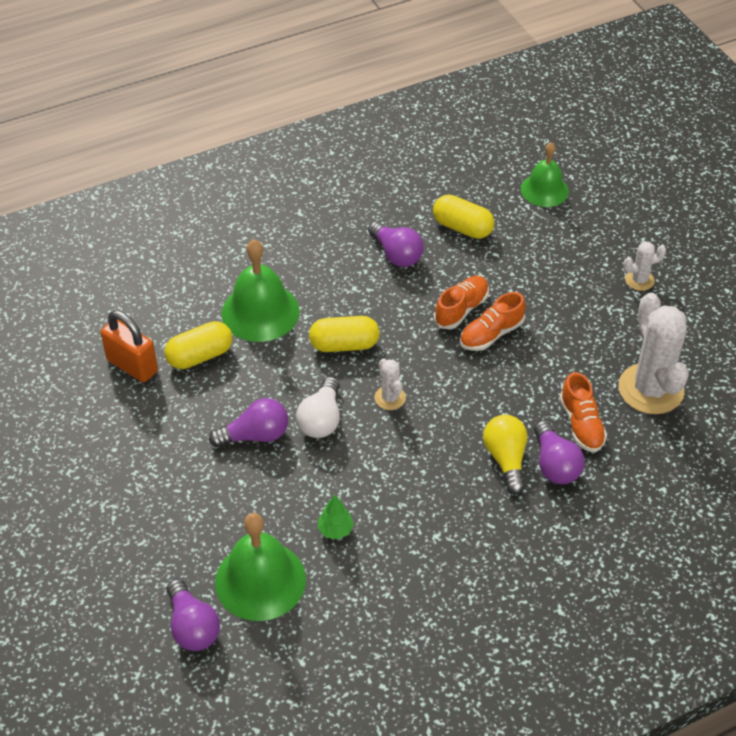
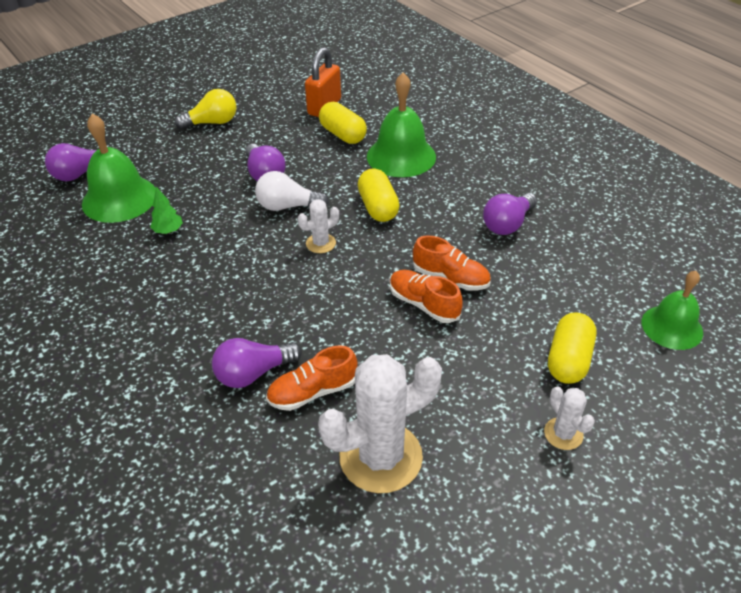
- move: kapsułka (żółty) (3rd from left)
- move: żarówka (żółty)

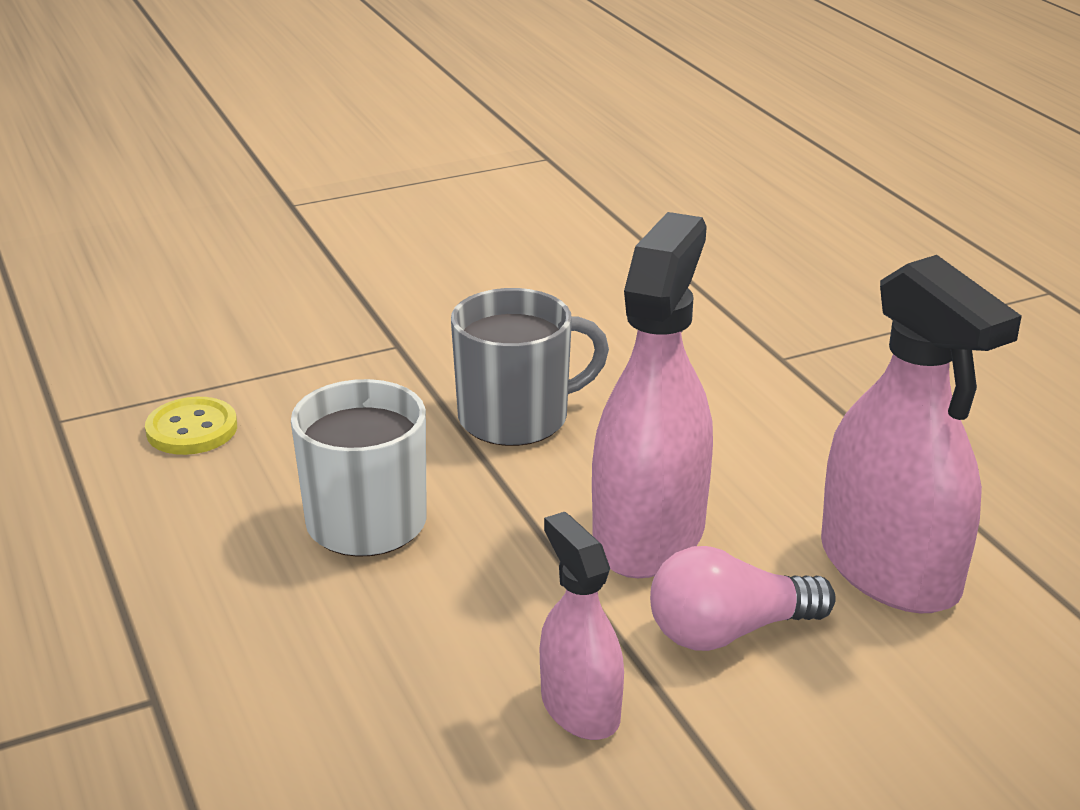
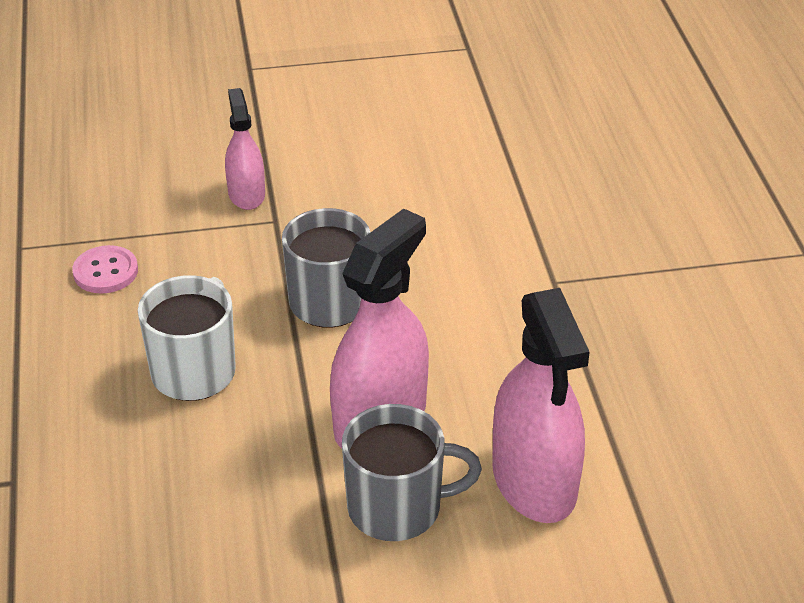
- recolor: guzik (żółty) to guzik (różowy)
- move: spryskiwacz (różowy) (1st from left)
- replace: żarówka (różowy) to kubek (szary) (2nd from left)

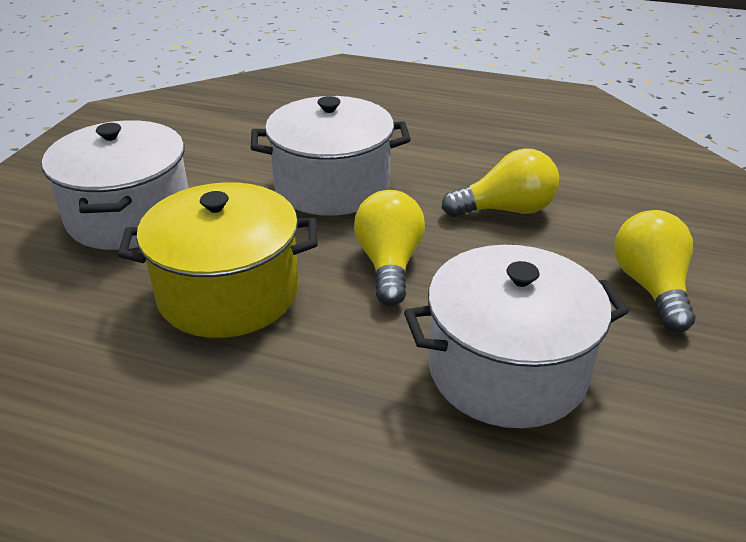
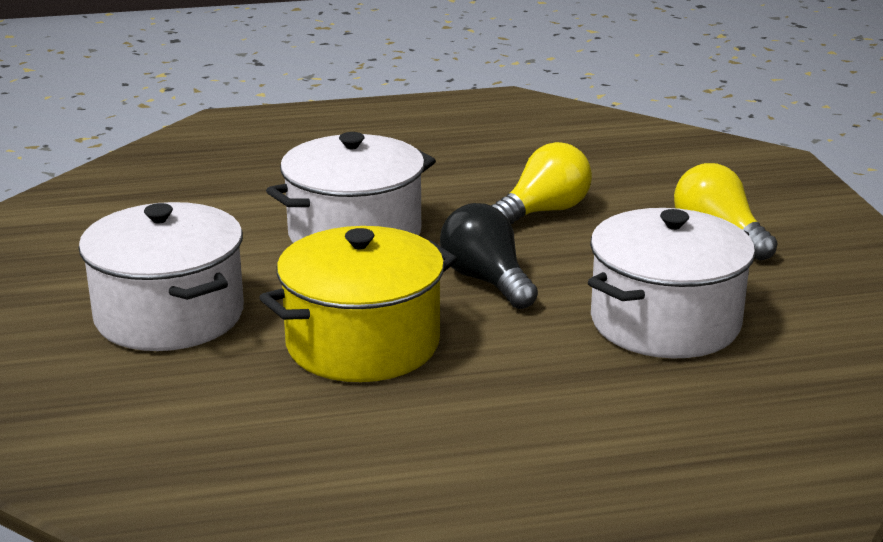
- recolor: żarówka (żółty) (1st from left) to żarówka (czarny)

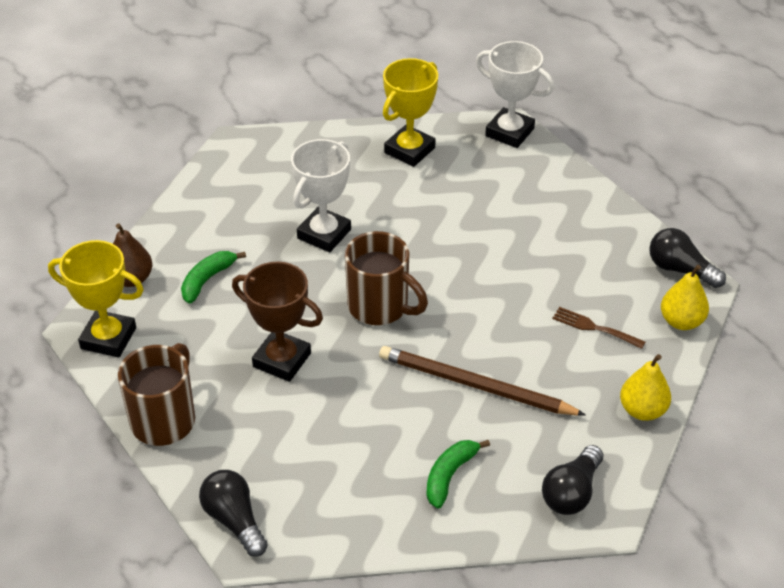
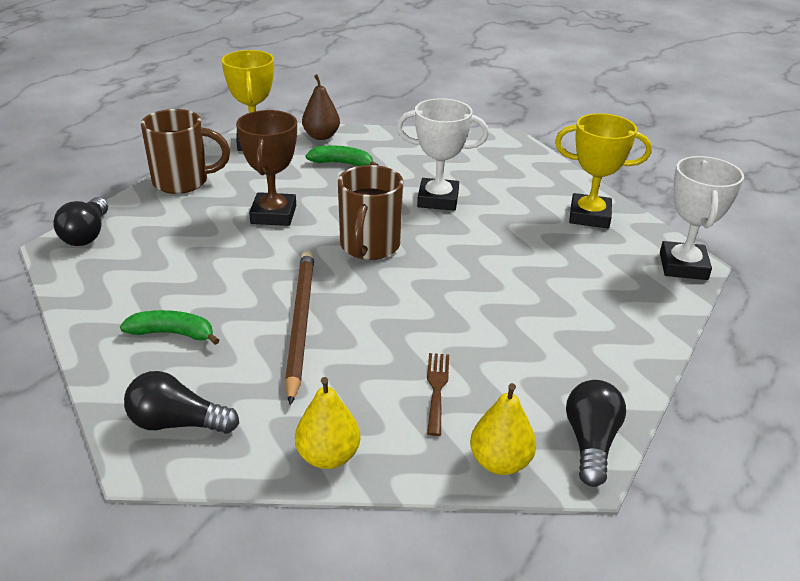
- rotate: żarówka (czarny) (1st from left) 150 degrees clockwise

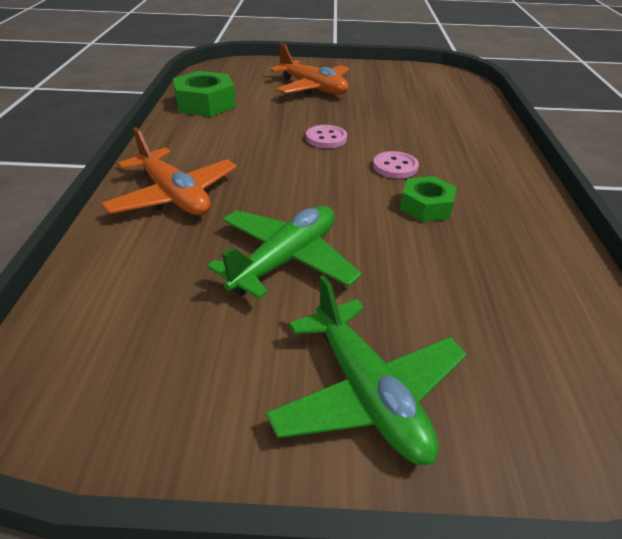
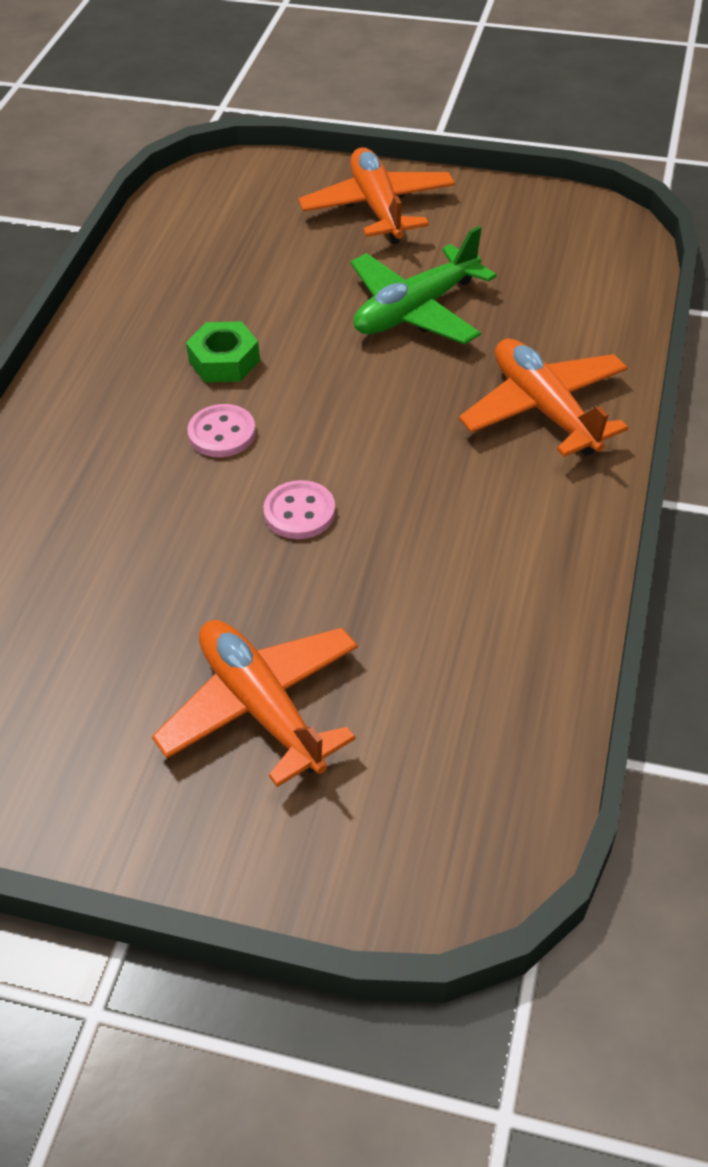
- delete: nakrętka (zielony) (1st from left)
- recolor: samolot (zielony) (2nd from left) to samolot (pomarańczowy) (2nd from left)

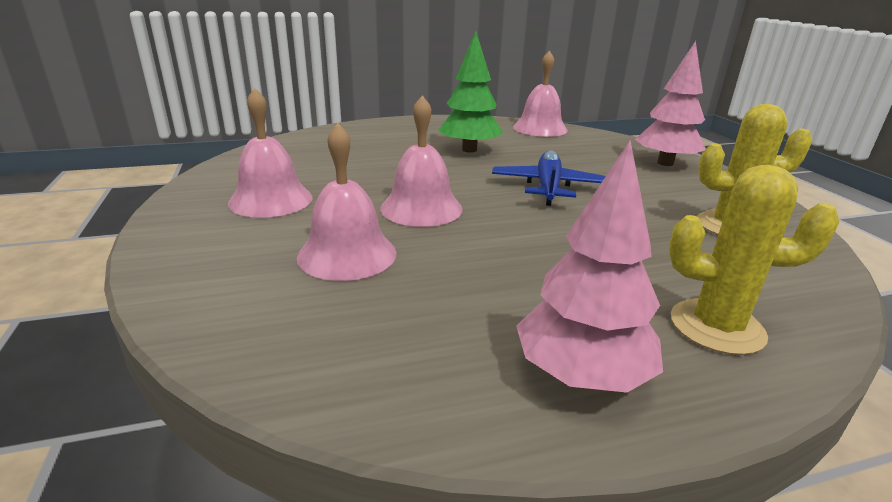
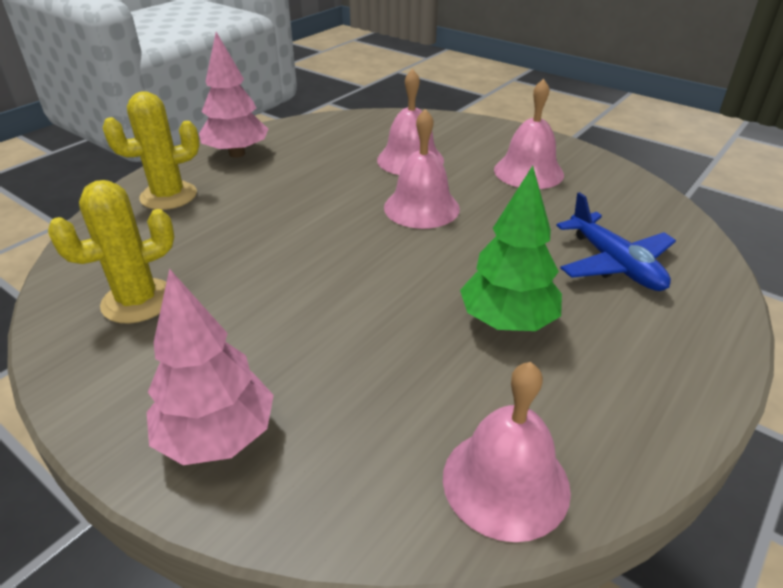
- move: samolot (niebieski)

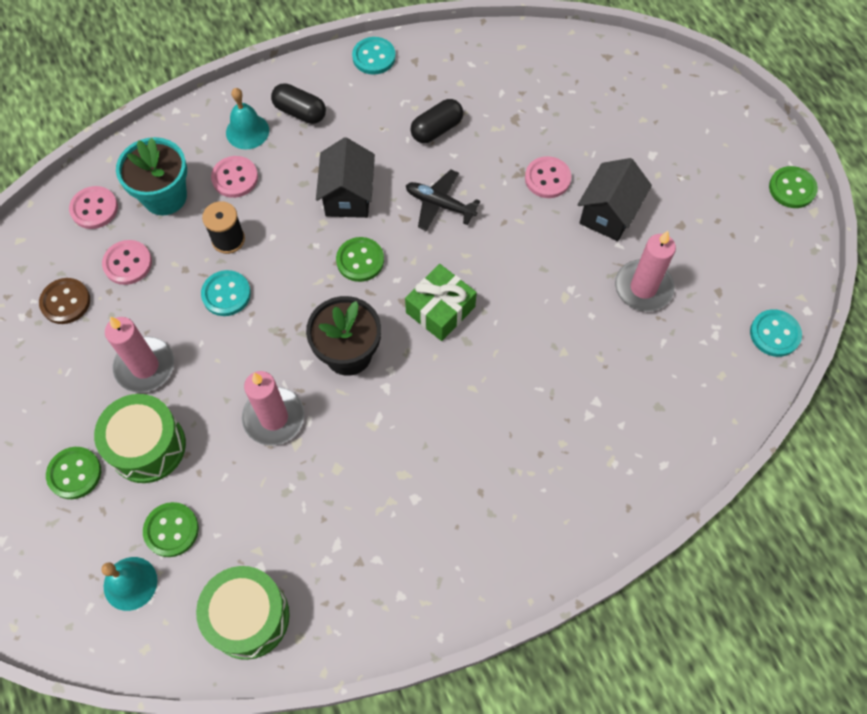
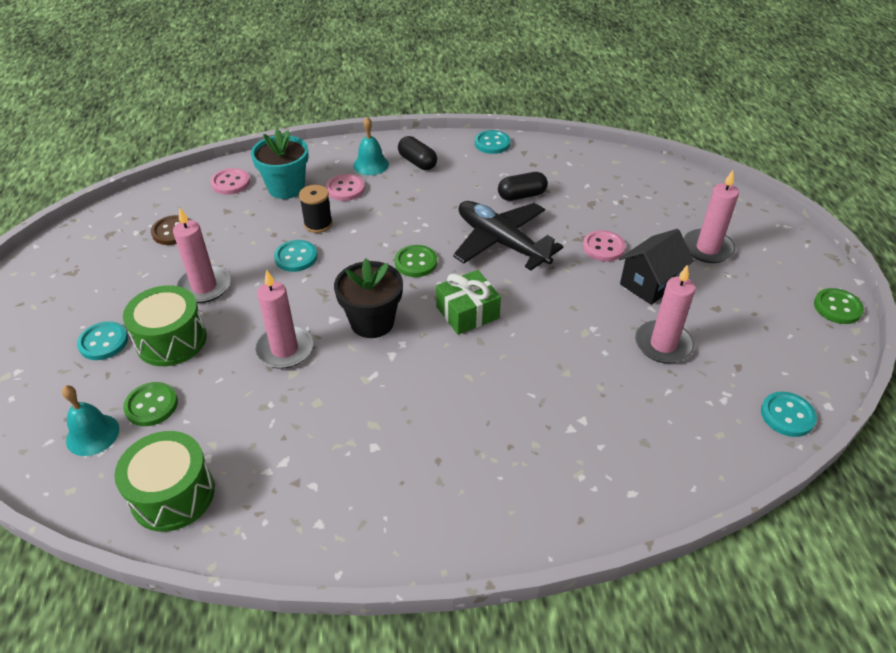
- delete: domek (czarny) (1st from left)
- resize: samolot (czarny) x1.76
- delete: guzik (różowy) (2nd from left)
- recolor: guzik (zielony) (1st from left) to guzik (turkusowy) (1st from left)
- insert: świeca (różowy) (4th from left)

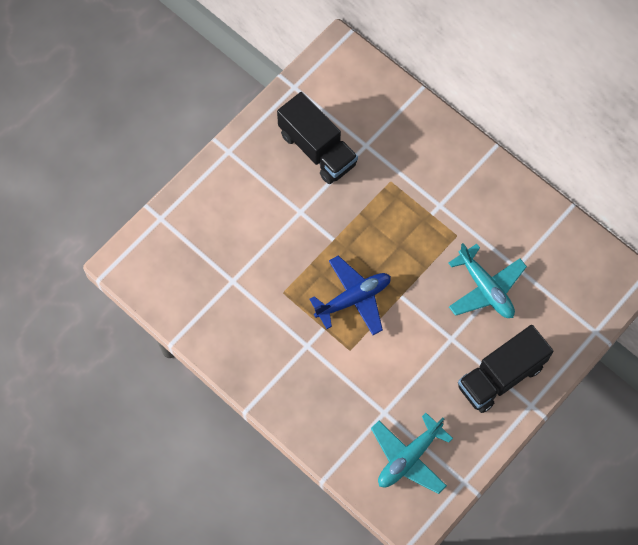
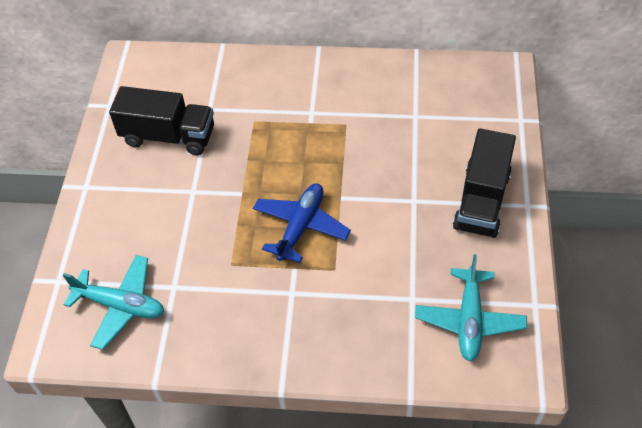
- move: samolot (turkusowy) (2nd from left in the first image) to samolot (turkusowy) (1st from left)

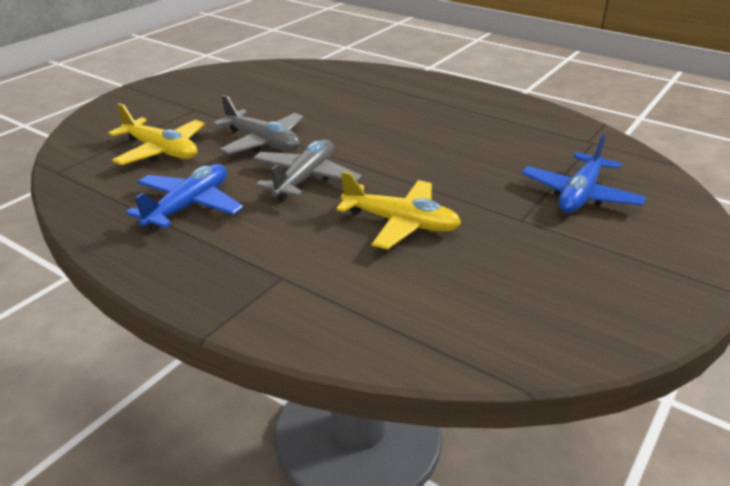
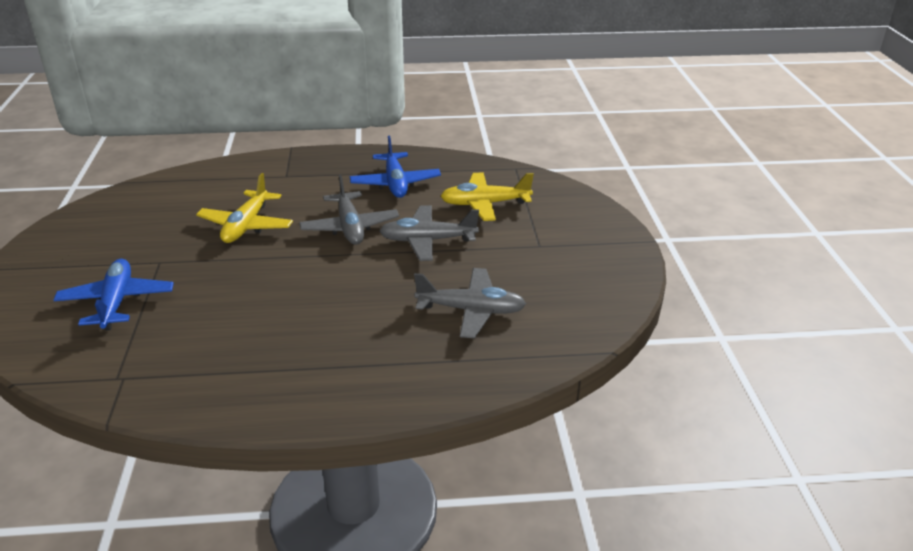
- rotate: samolot (żółty) (2nd from left in the first image) 60 degrees counterclockwise
- insert: samolot (szary) (3rd from left)

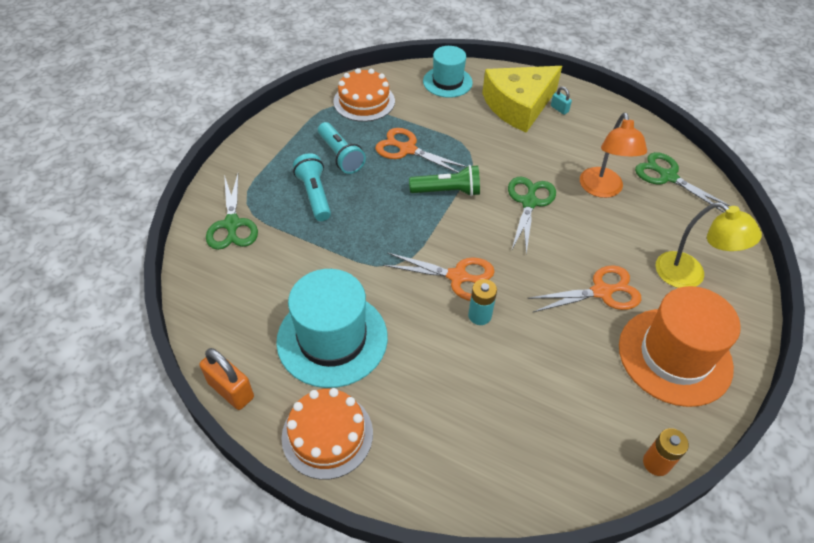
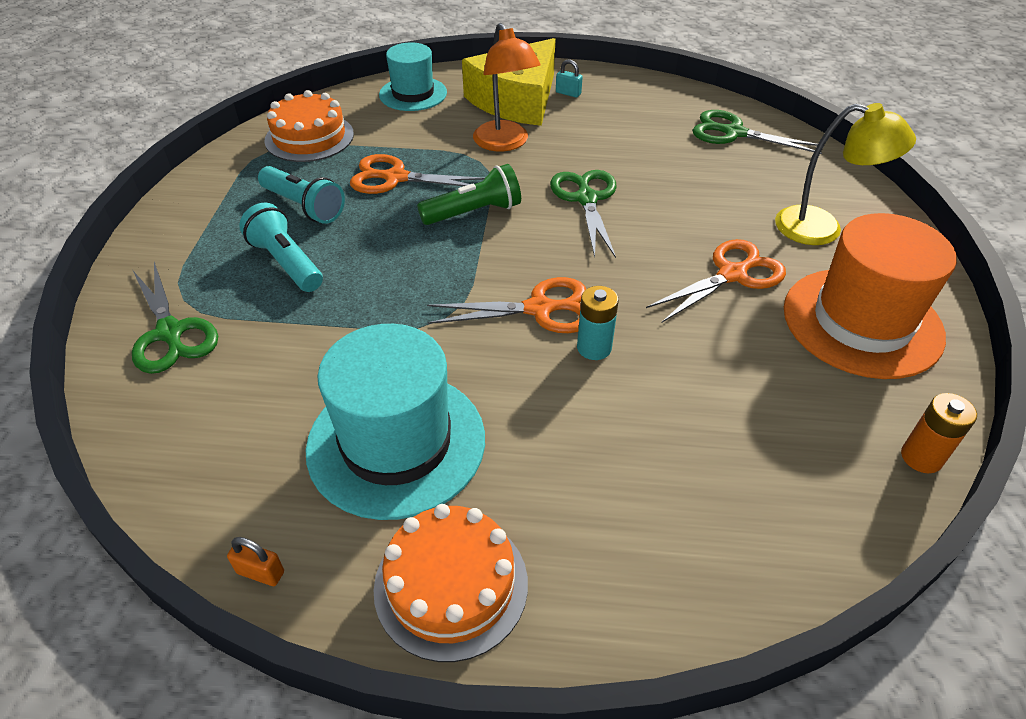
- move: lampka (pomarańczowy)
- resize: kłódka (pomarańczowy) x0.53

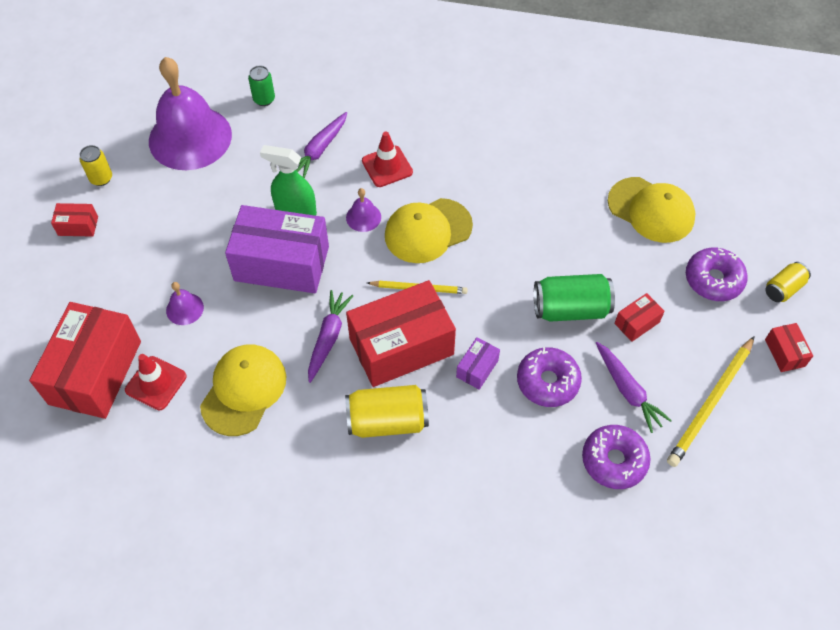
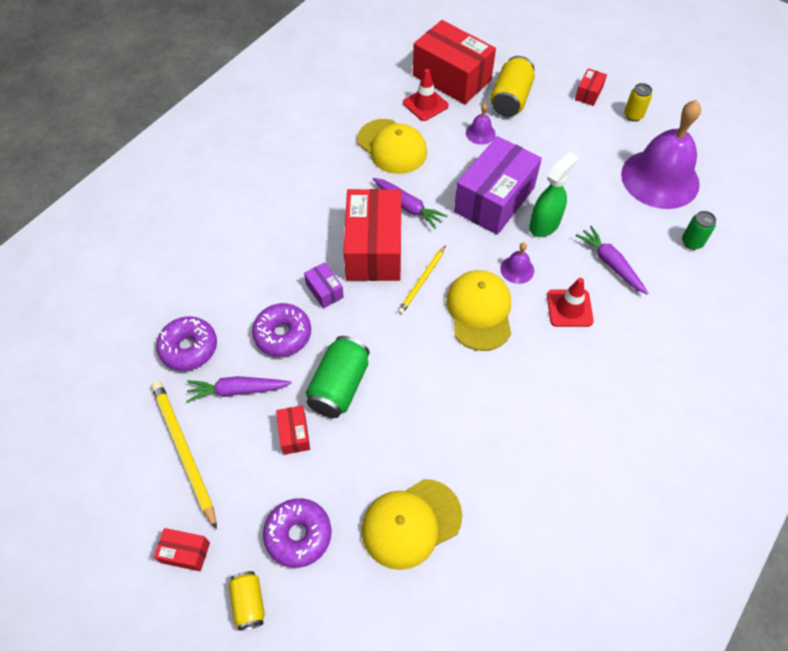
- move: puszka (żółty) (2nd from left)

